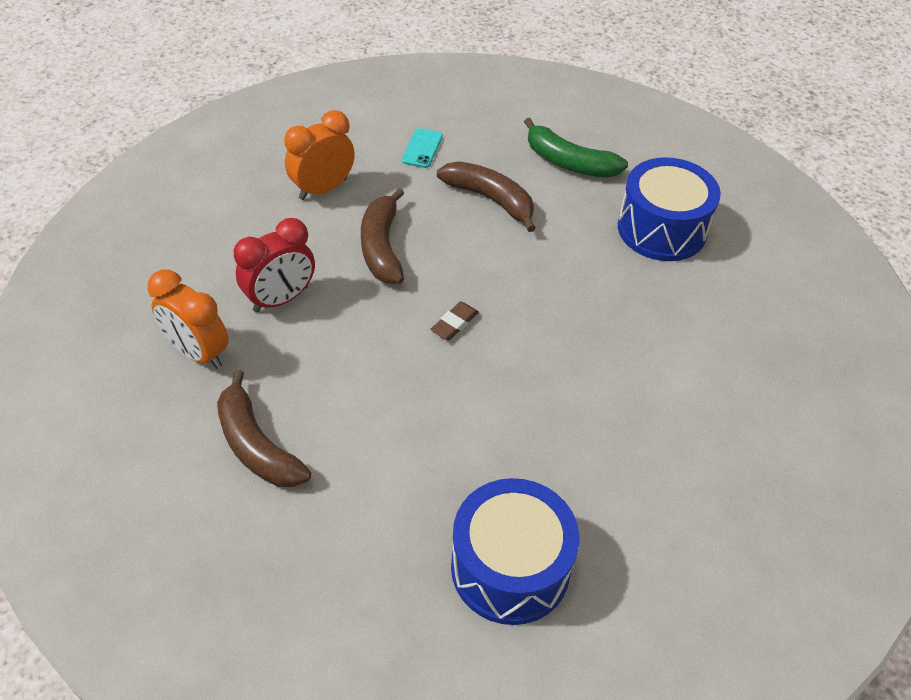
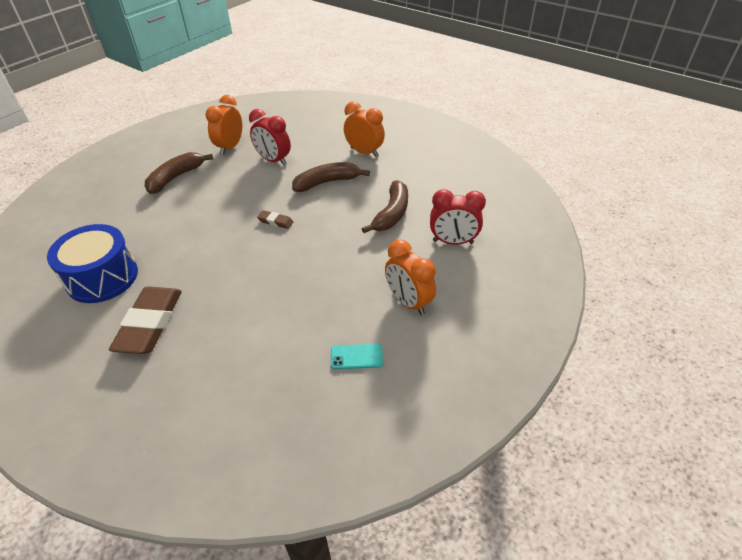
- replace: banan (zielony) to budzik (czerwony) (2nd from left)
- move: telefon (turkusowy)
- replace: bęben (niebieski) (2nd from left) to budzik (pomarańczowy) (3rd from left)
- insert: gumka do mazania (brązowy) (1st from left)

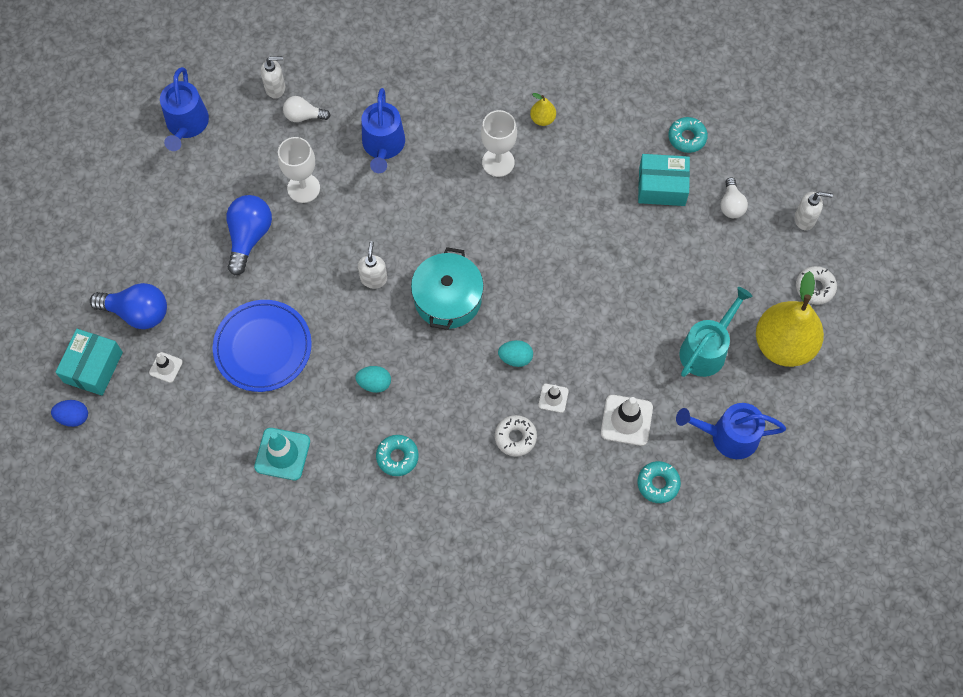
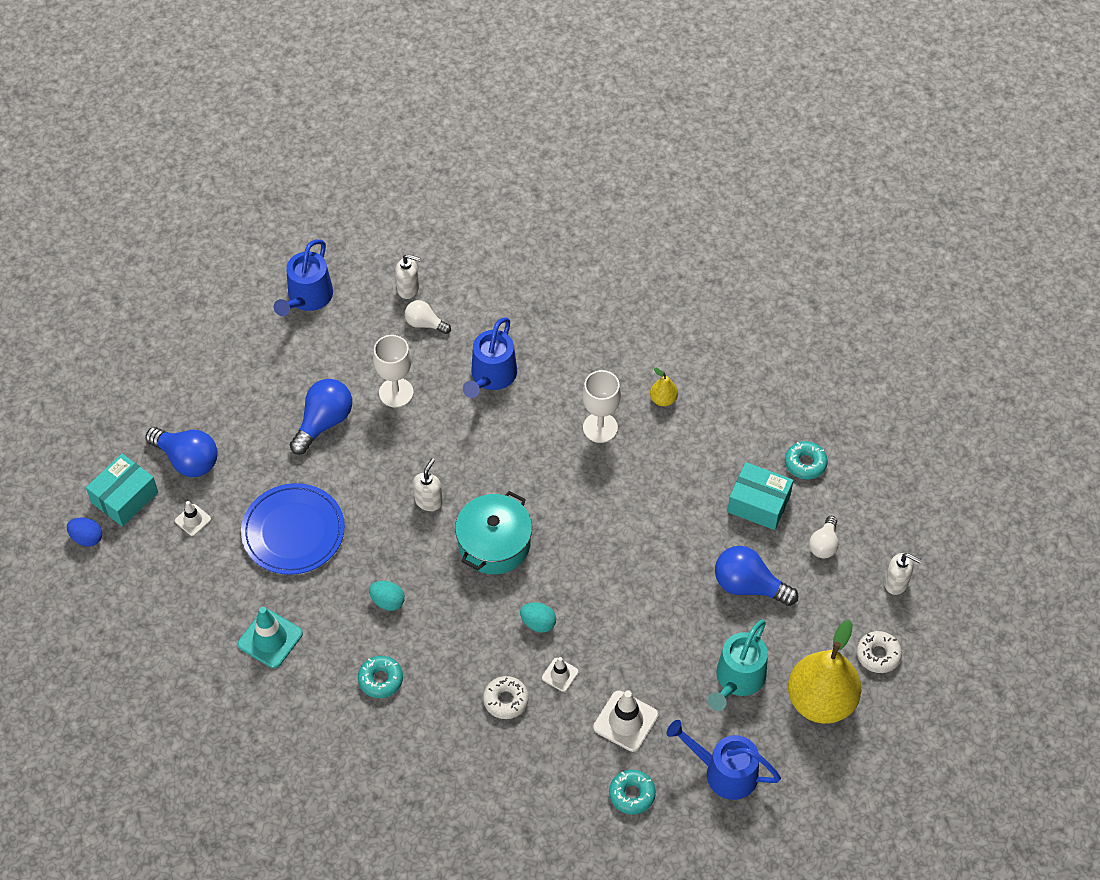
- rotate: konewka (turkusowy) 150 degrees clockwise
- insert: żarówka (niebieski) (3rd from left)

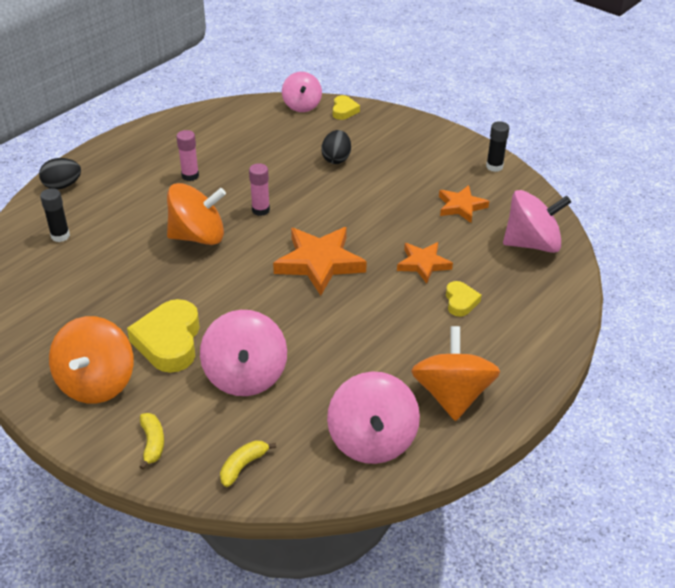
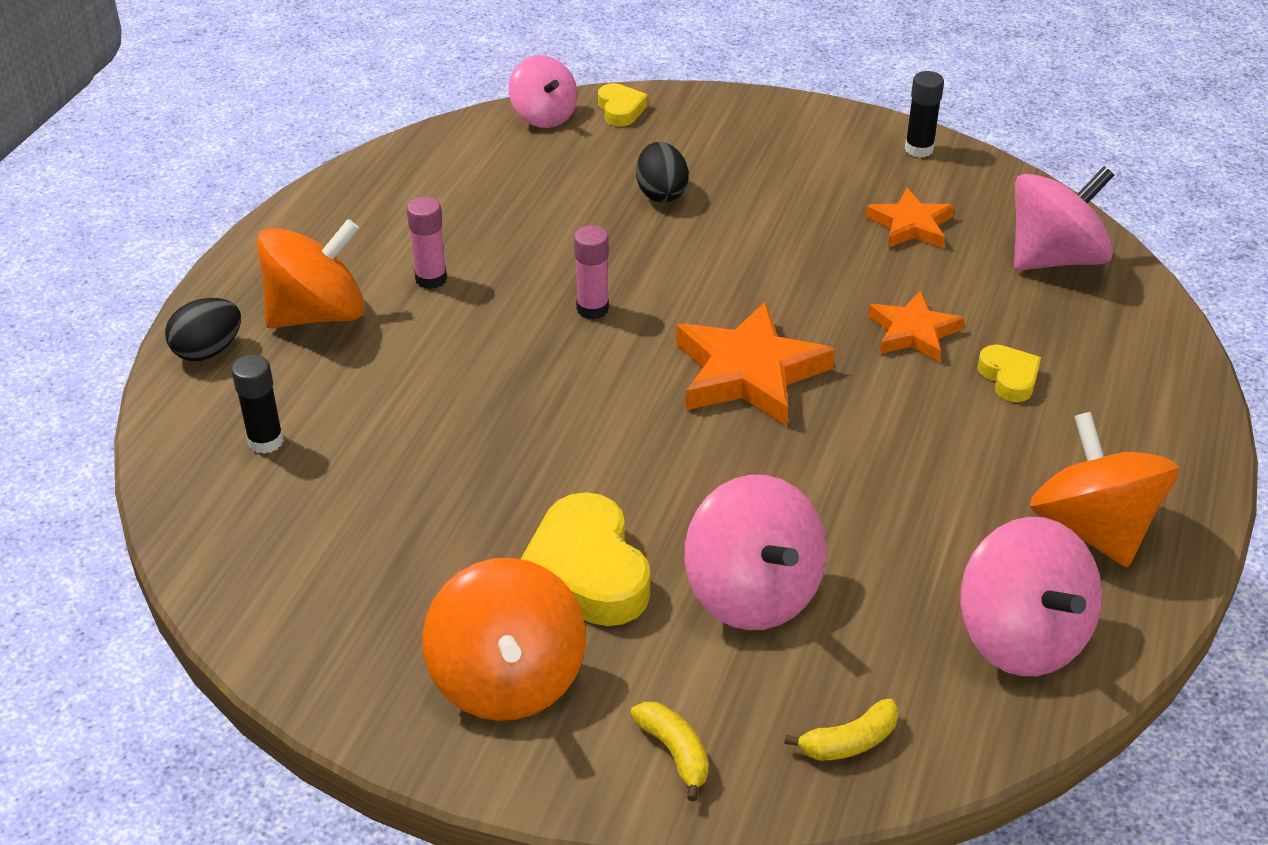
- move: bączek (pomarańczowy) (2nd from left in the first image) to bączek (pomarańczowy) (1st from left)
- rotate: banan (żółty) (2nd from left) 135 degrees counterclockwise

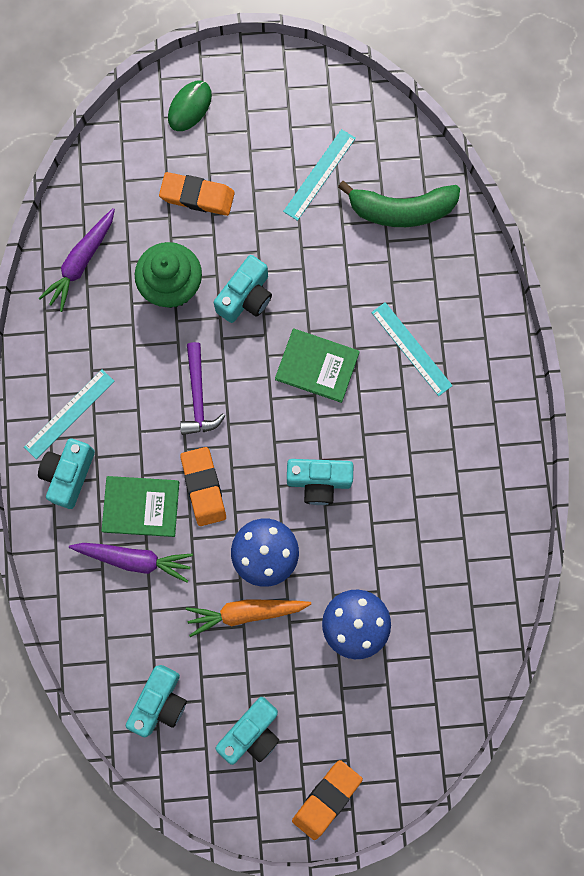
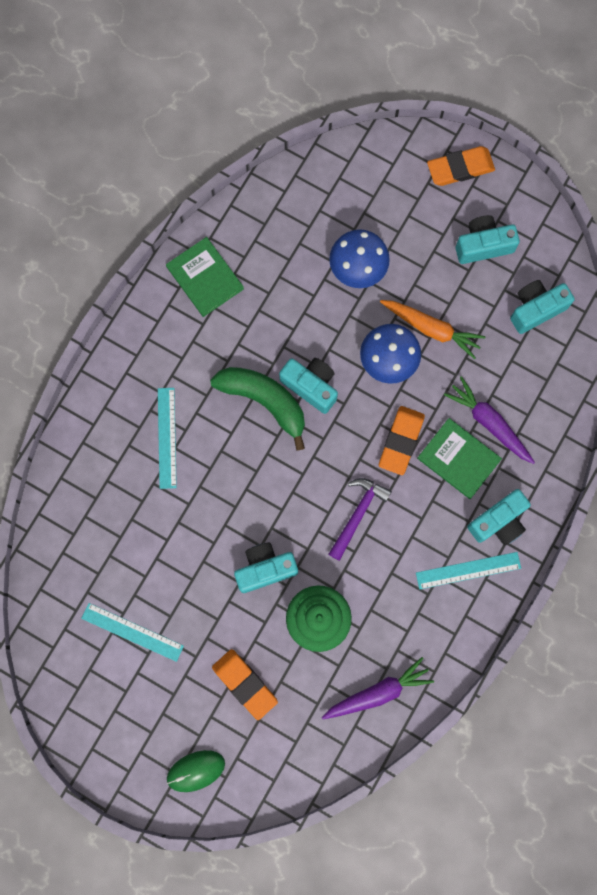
- rotate: linijka (turkusowy) (2nd from left in the first image) 45 degrees clockwise
- move: banan (zielony)
- move: książka (zielony) (2nd from left in the first image) to książka (zielony) (1st from left)

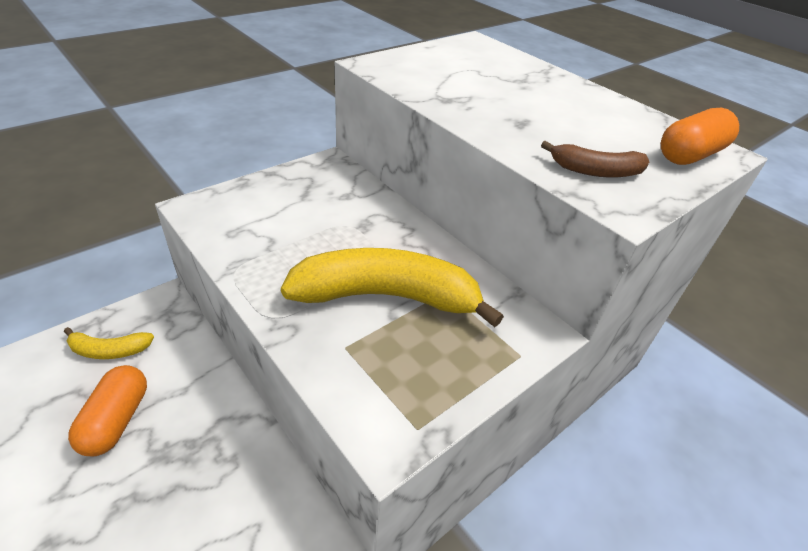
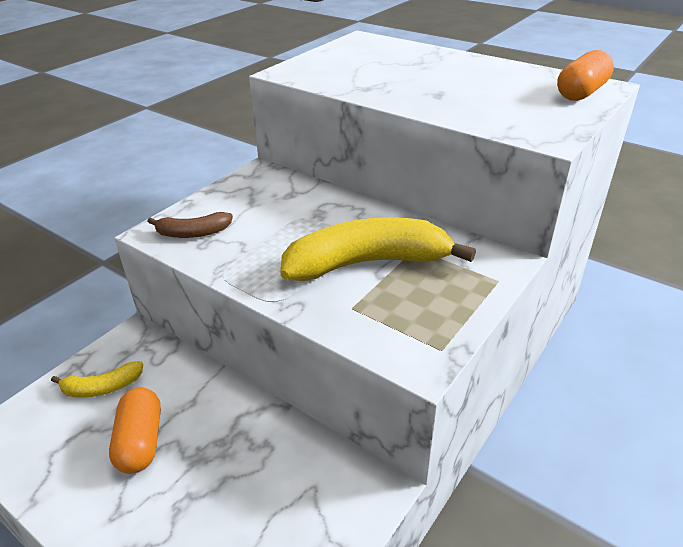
- move: banan (brązowy)

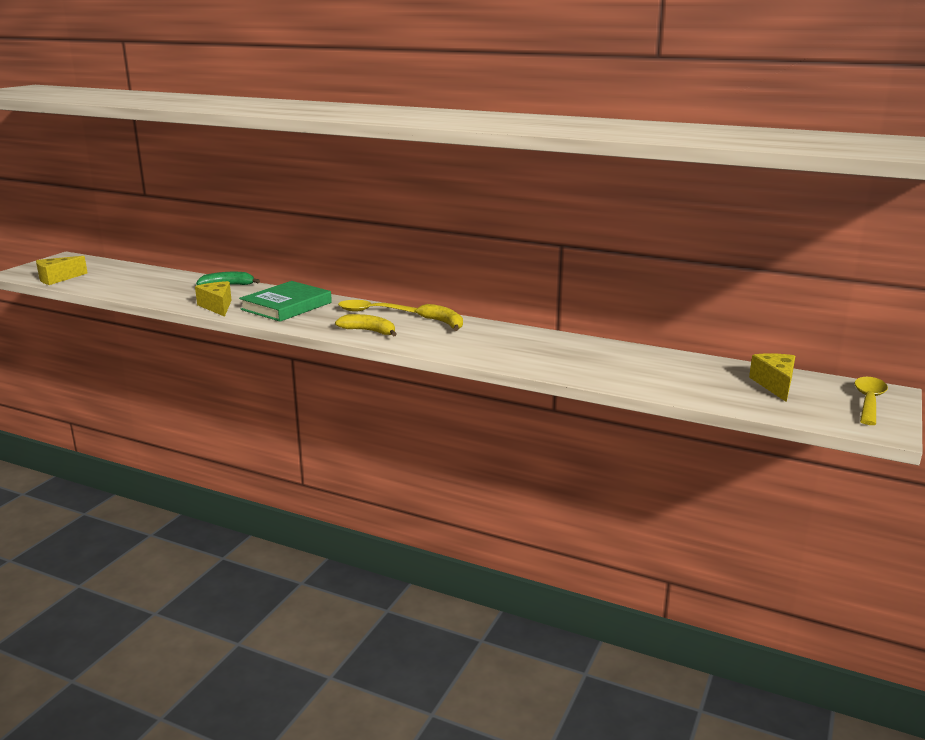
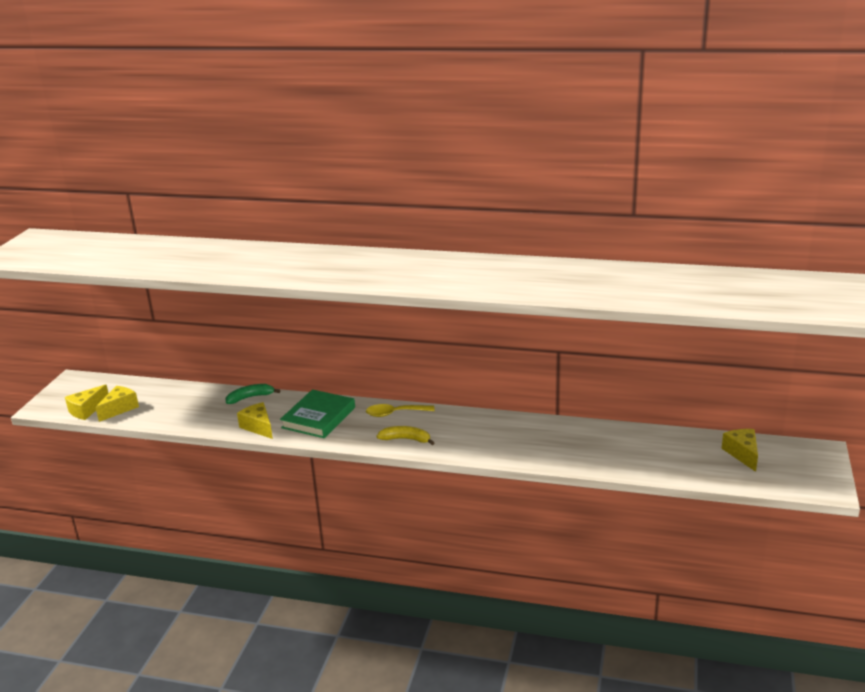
- delete: banan (żółty) (2nd from left)
- delete: łyżka (żółty) (2nd from left)
- insert: ser (żółty) (2nd from left)

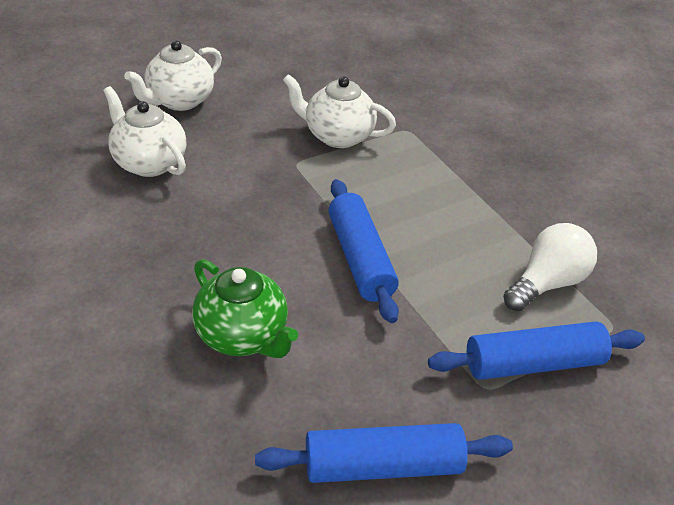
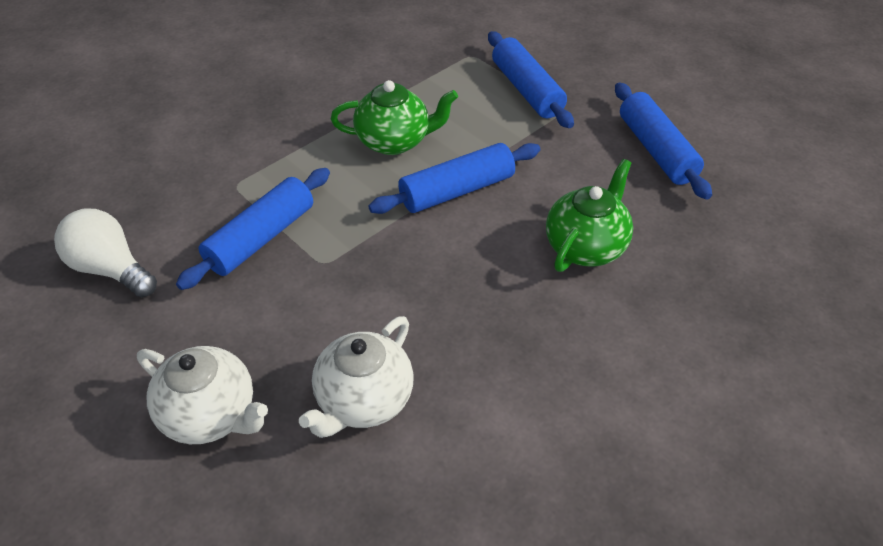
- replace: imbryk (biały) (3rd from left) to wałek do ciasta (niebieski) (1st from left)
- move: żarówka (biały)
- insert: imbryk (zielony) (1st from left)

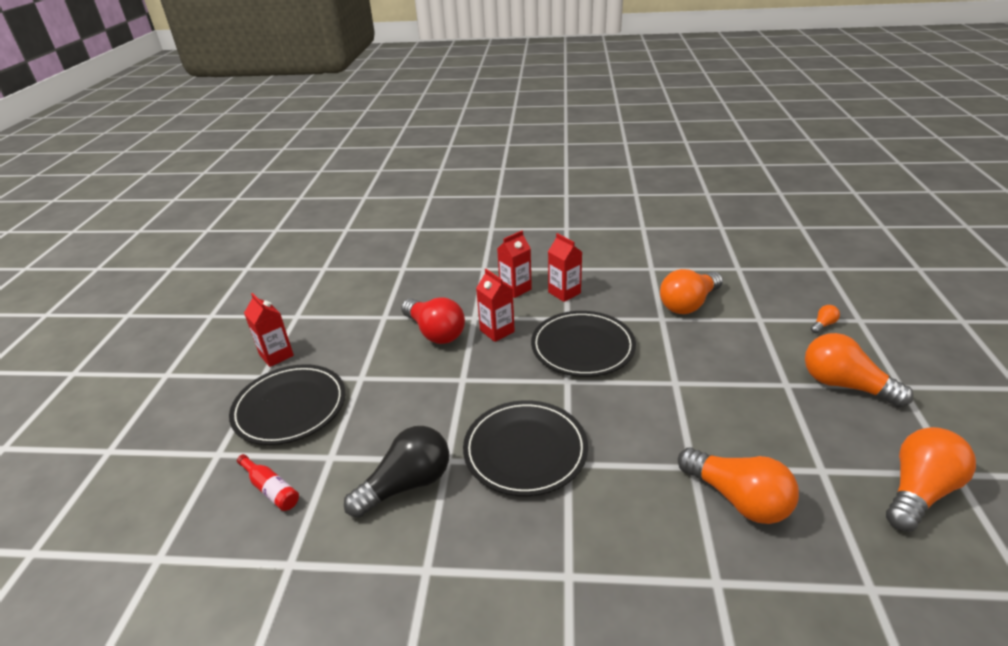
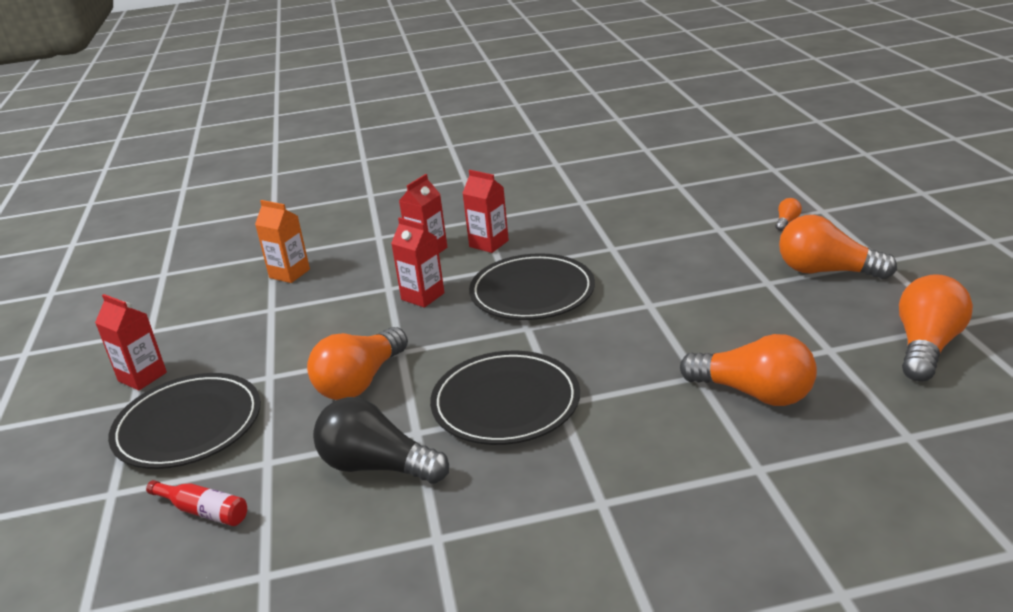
- move: żarówka (pomarańczowy) (1st from left)
- delete: żarówka (czerwony)
- rotate: żarówka (czarny) 105 degrees counterclockwise
- insert: karton mleka (pomarańczowy)

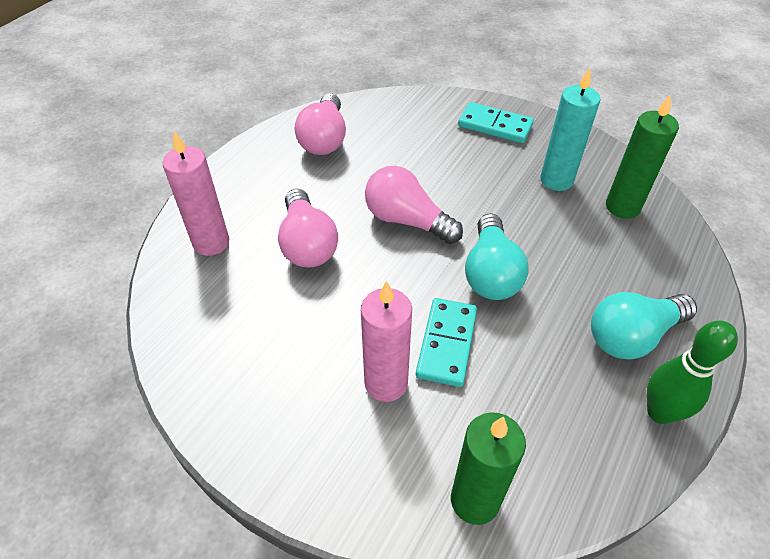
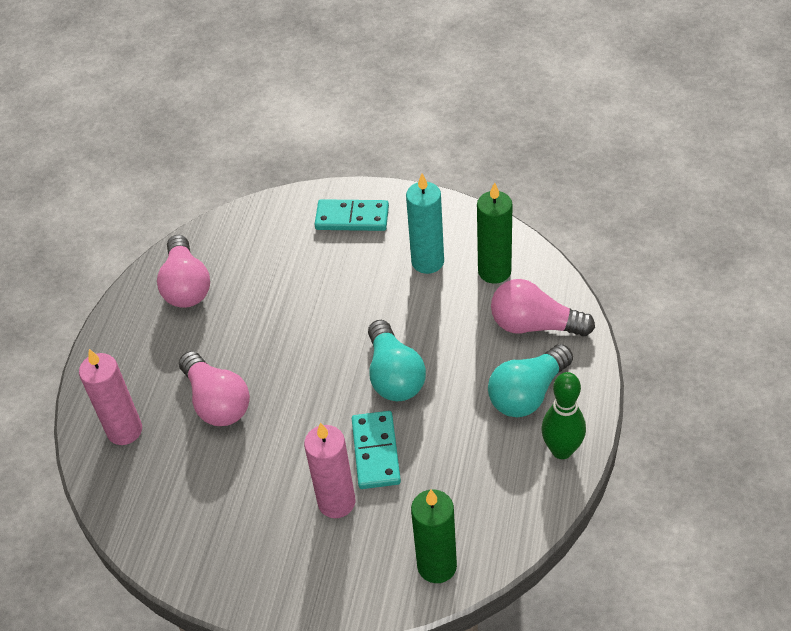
- move: żarówka (różowy) (3rd from left)

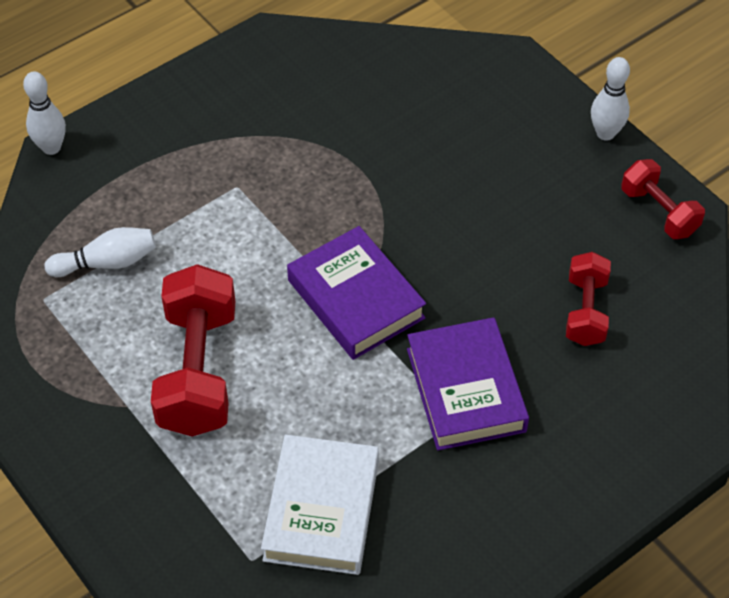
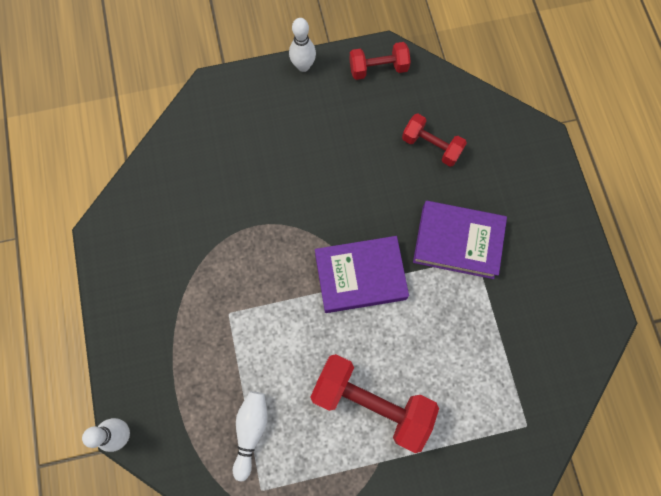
- delete: książka (biały)

